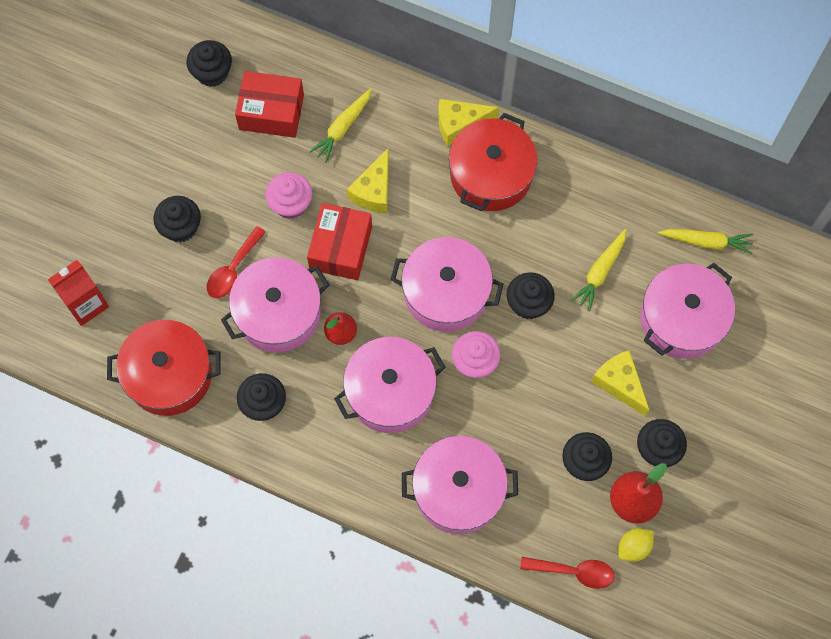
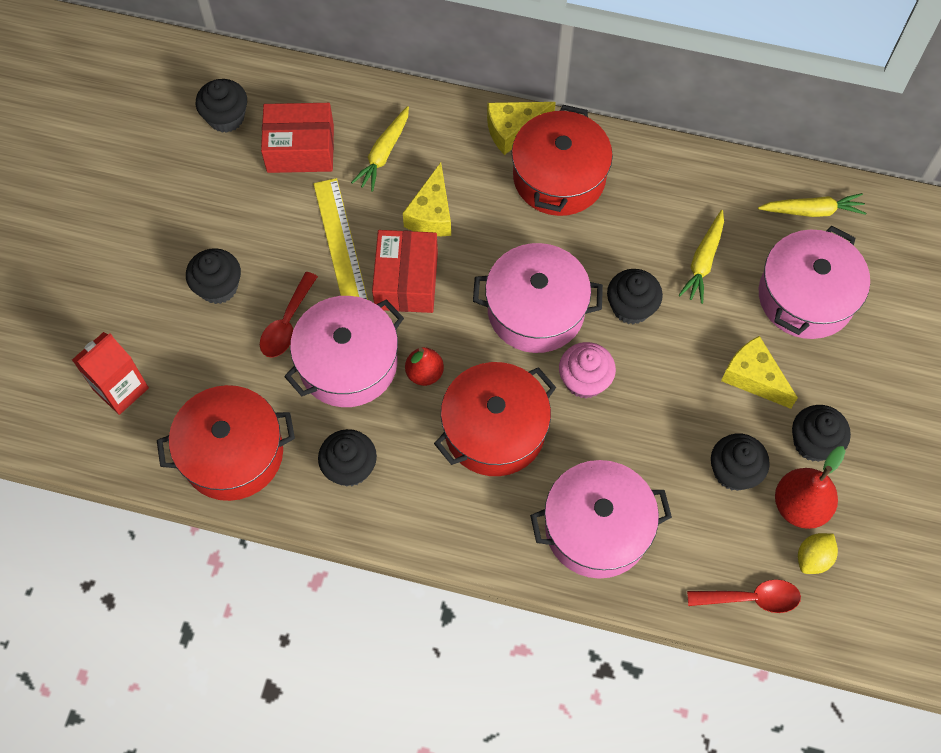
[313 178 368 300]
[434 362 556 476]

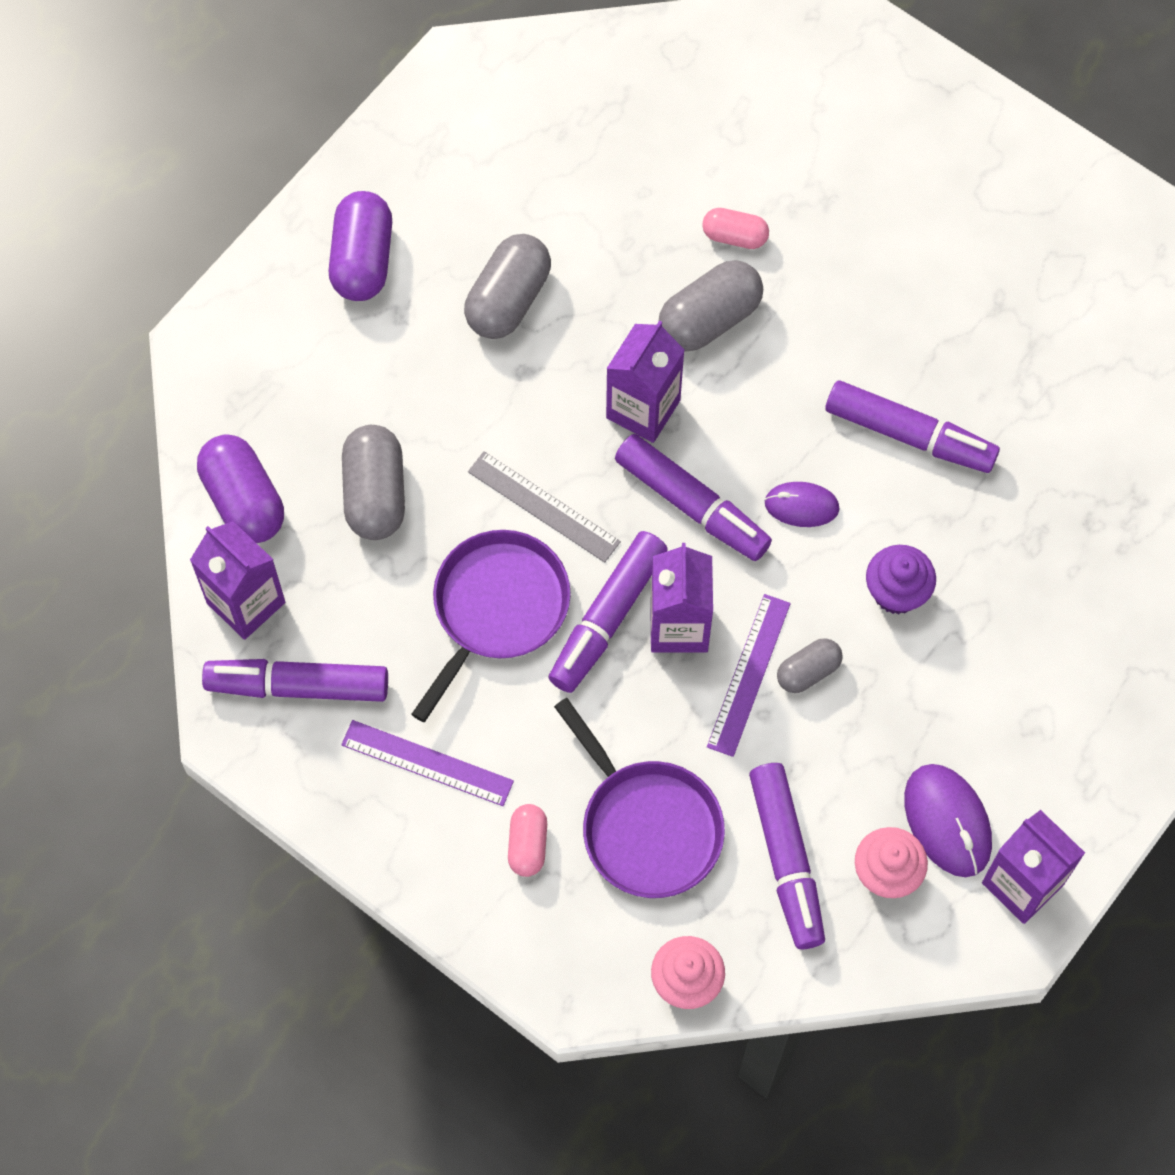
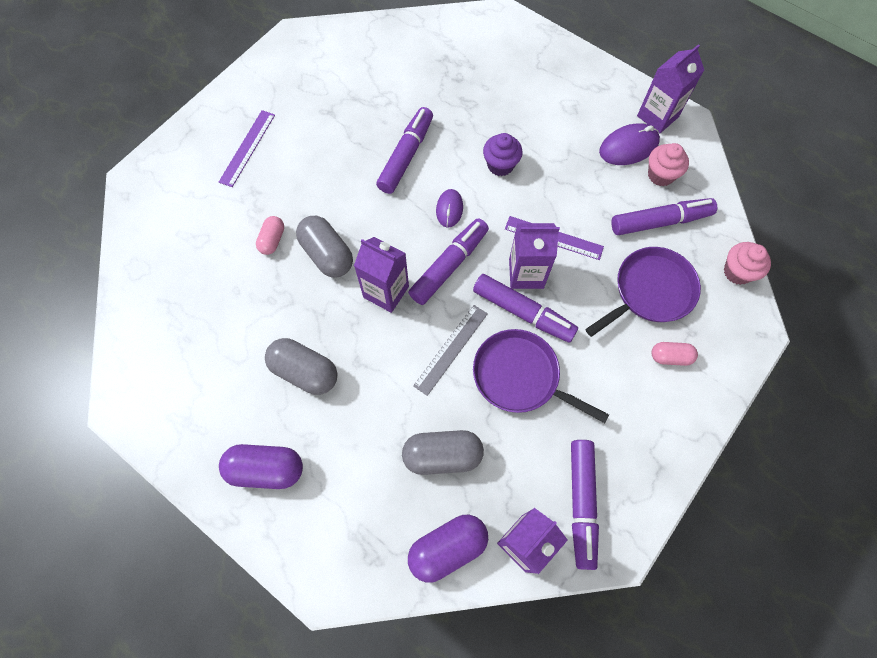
[777 638 843 693] (first image)
[219 110 275 187]

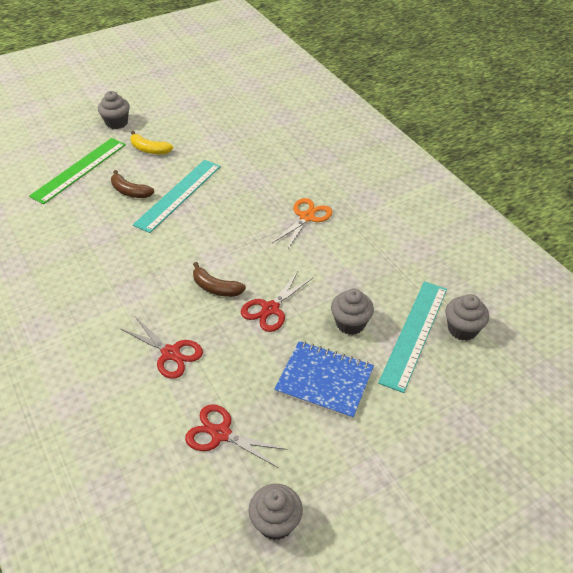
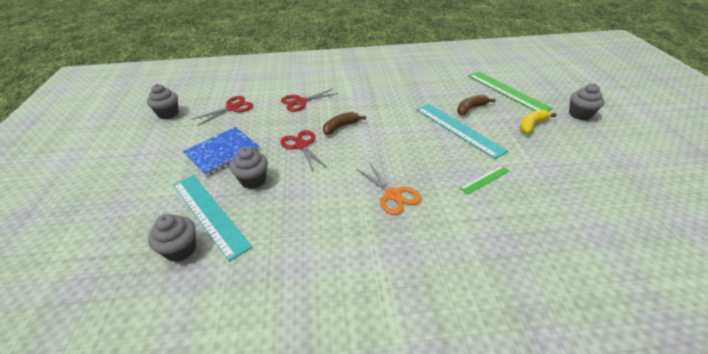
[460 165 509 195]

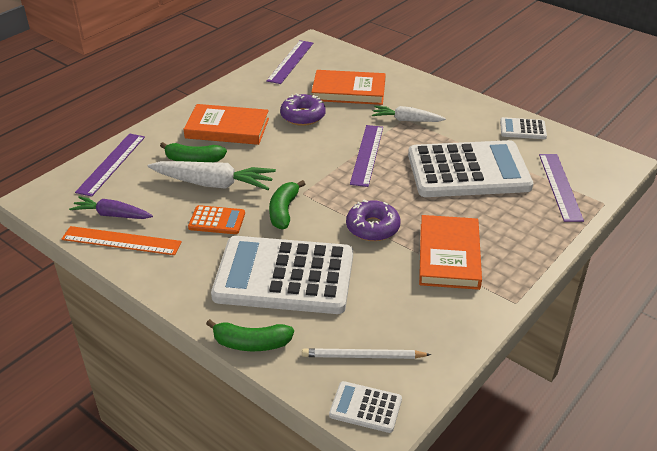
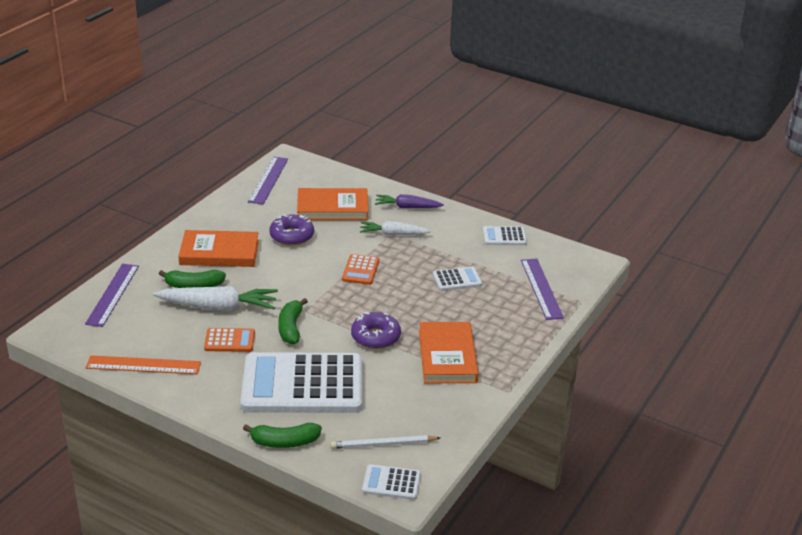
[342 254 379 285]
[433 266 482 291]
[375 194 444 208]

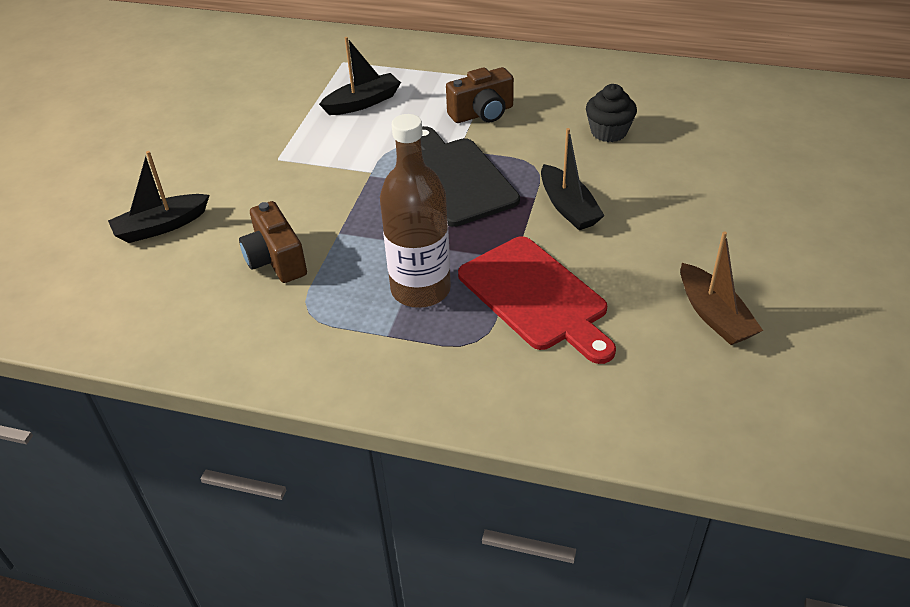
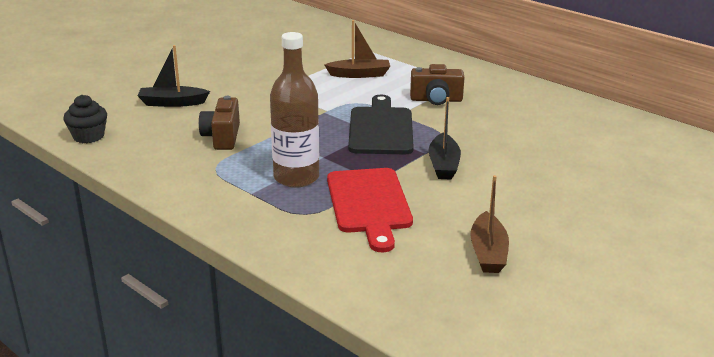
[325 20 390 78]
[63 95 107 143]

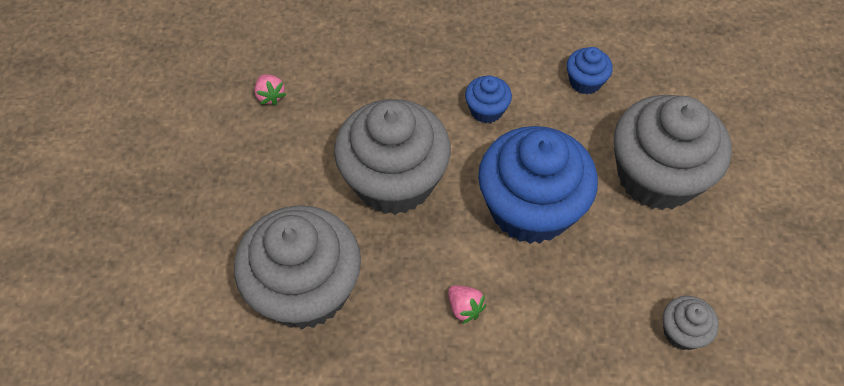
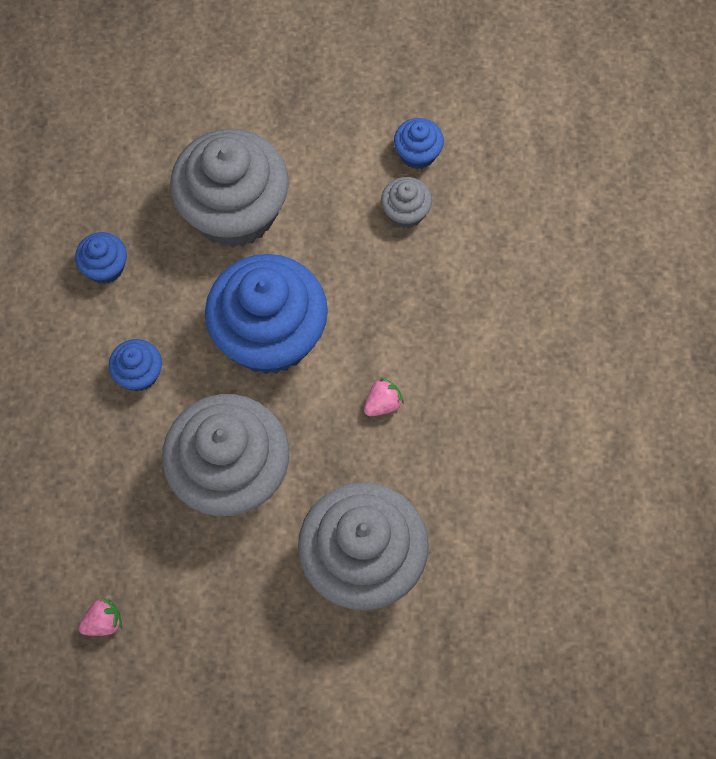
[394 118 444 169]

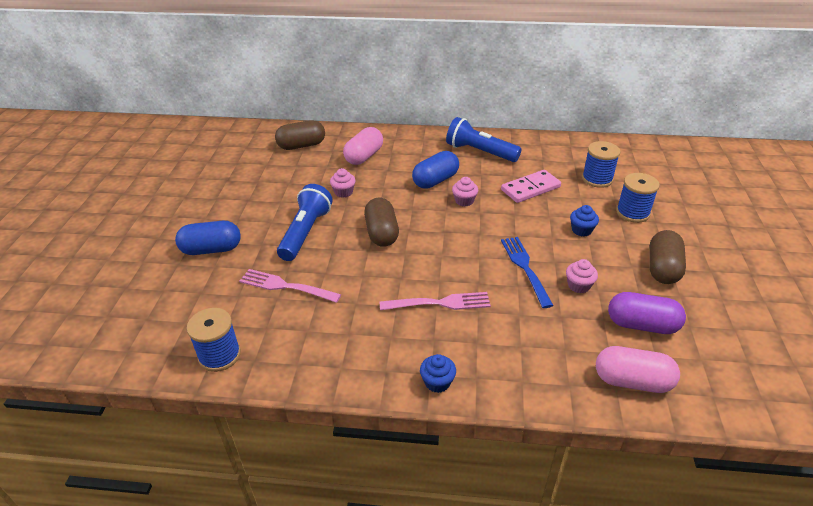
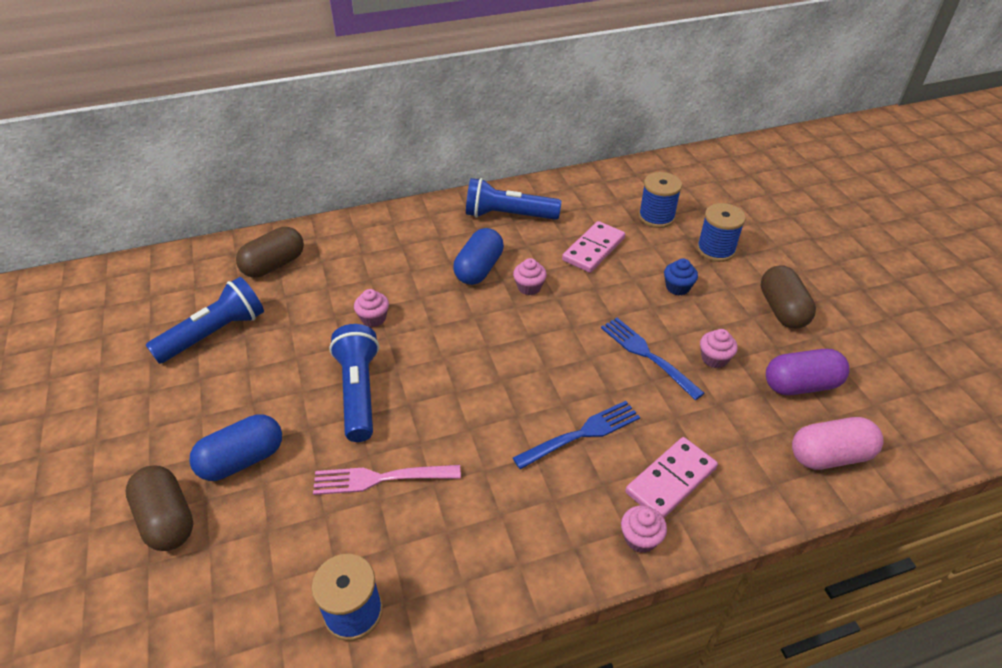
[343 127 383 165] (first image)
[125 465 194 551]
[513 401 640 469]
[621 505 667 553]
[146 277 264 364]
[625 437 718 518]

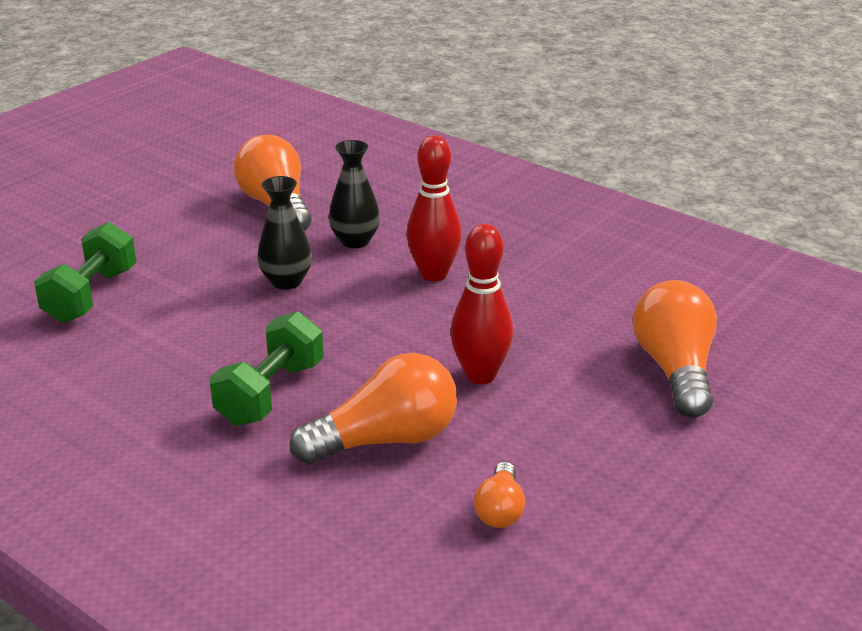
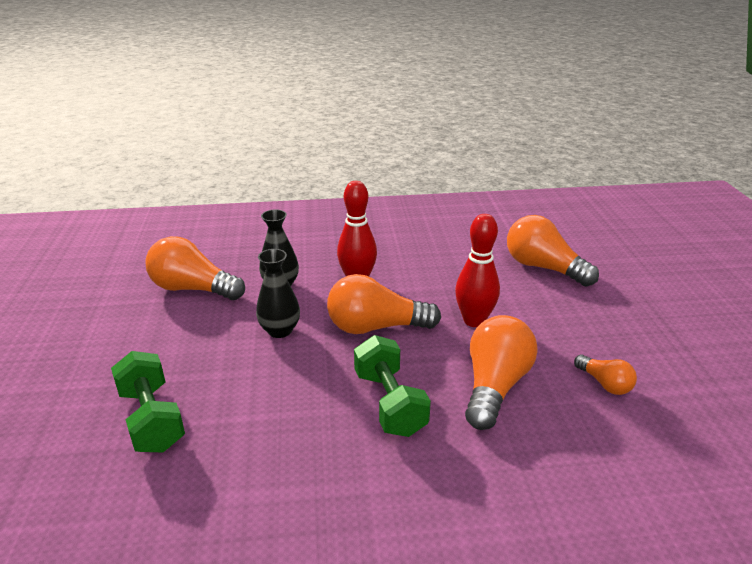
[327 274 441 334]

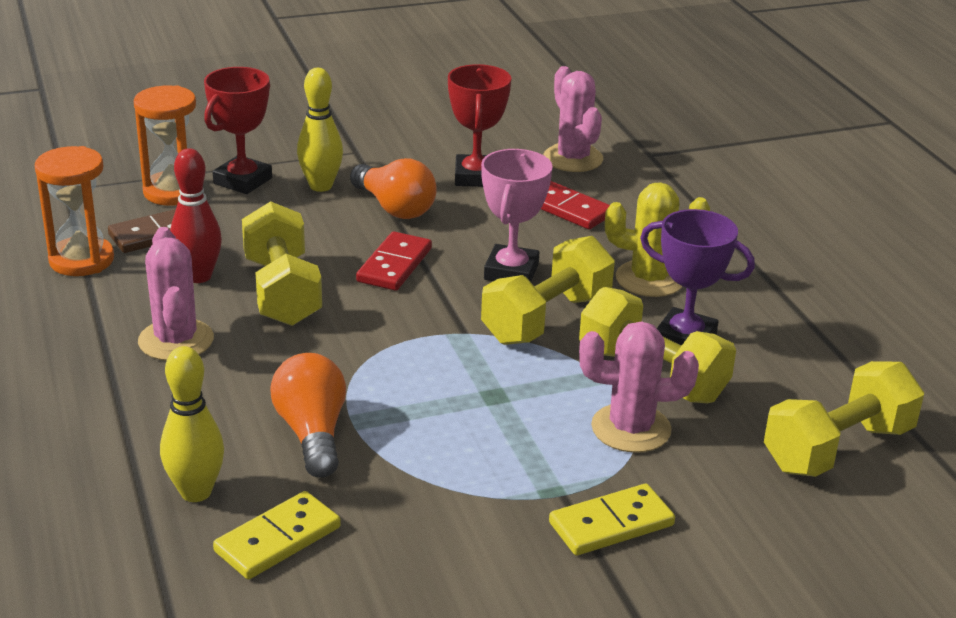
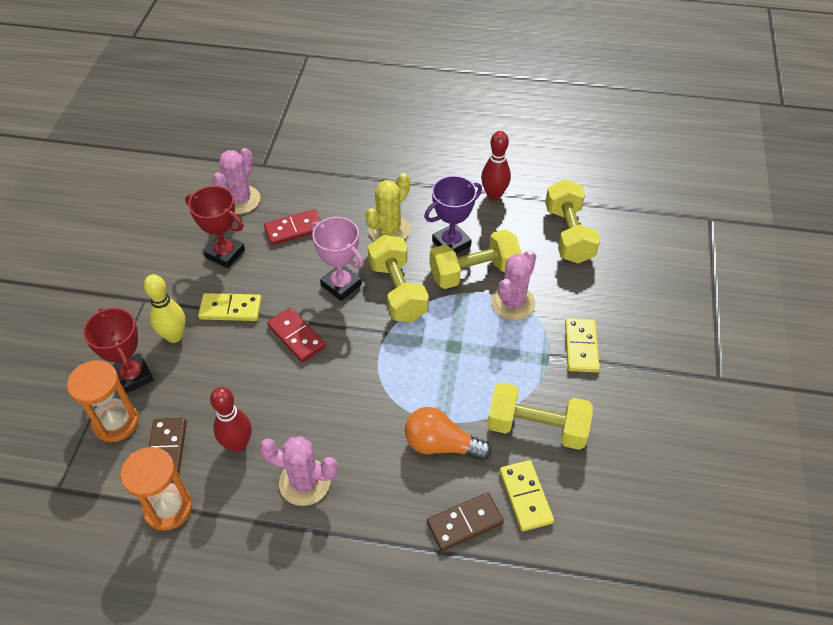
[212 148 260 214]
[198 293 262 321]
[487 382 593 450]
[427 493 504 551]
[481 131 511 200]

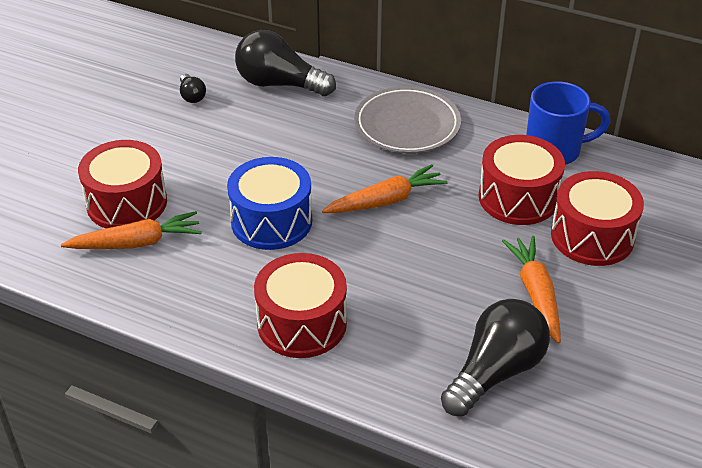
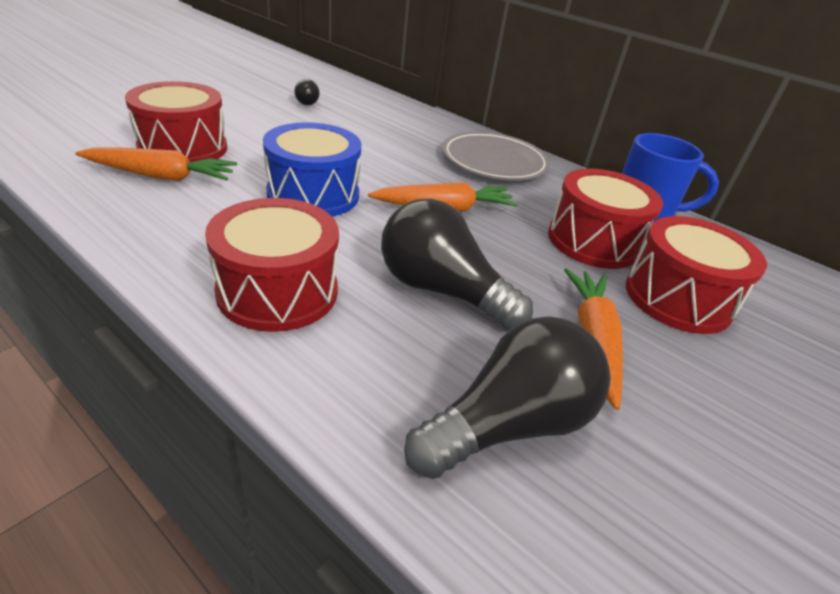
[381 199 533 330]

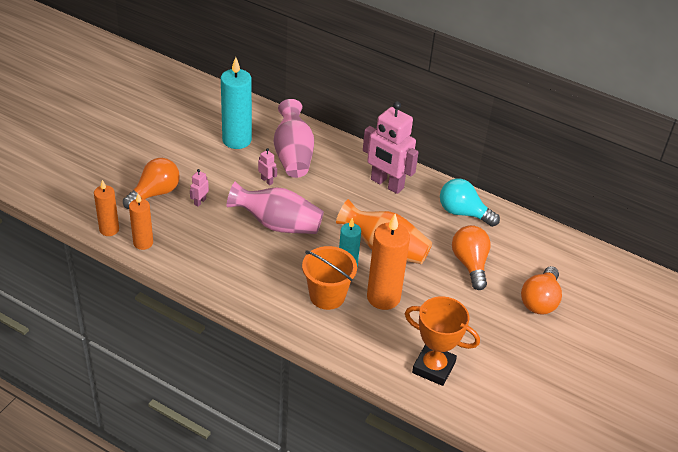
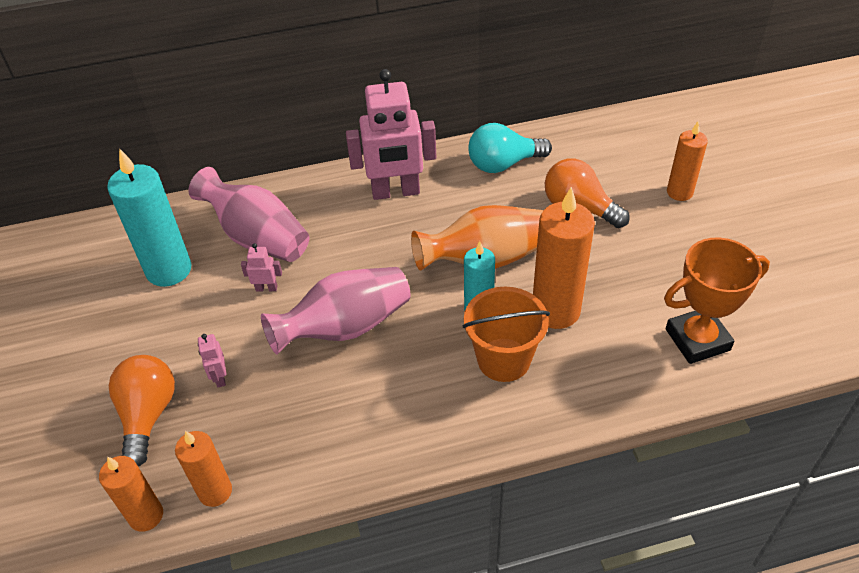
[667 121 708 201]

